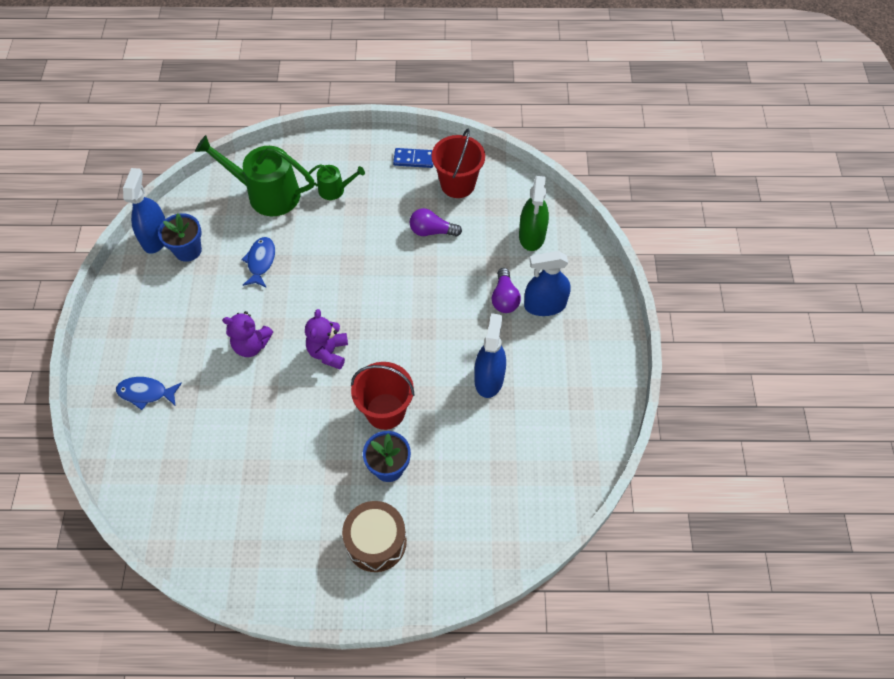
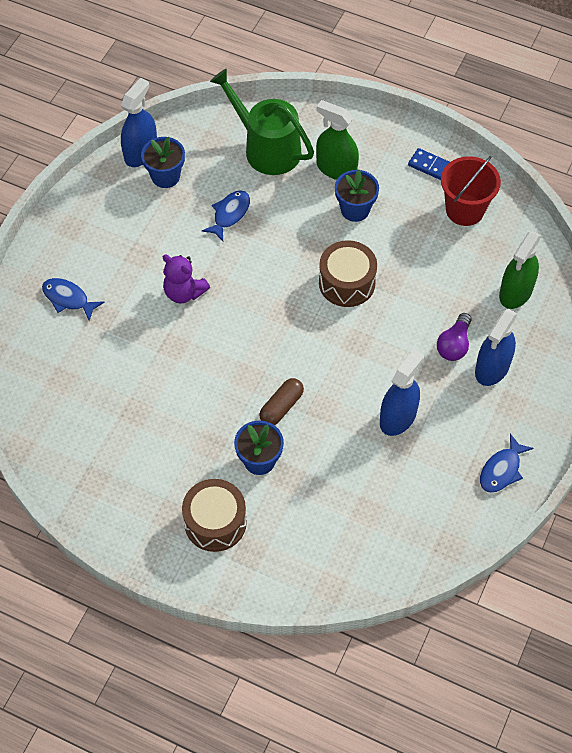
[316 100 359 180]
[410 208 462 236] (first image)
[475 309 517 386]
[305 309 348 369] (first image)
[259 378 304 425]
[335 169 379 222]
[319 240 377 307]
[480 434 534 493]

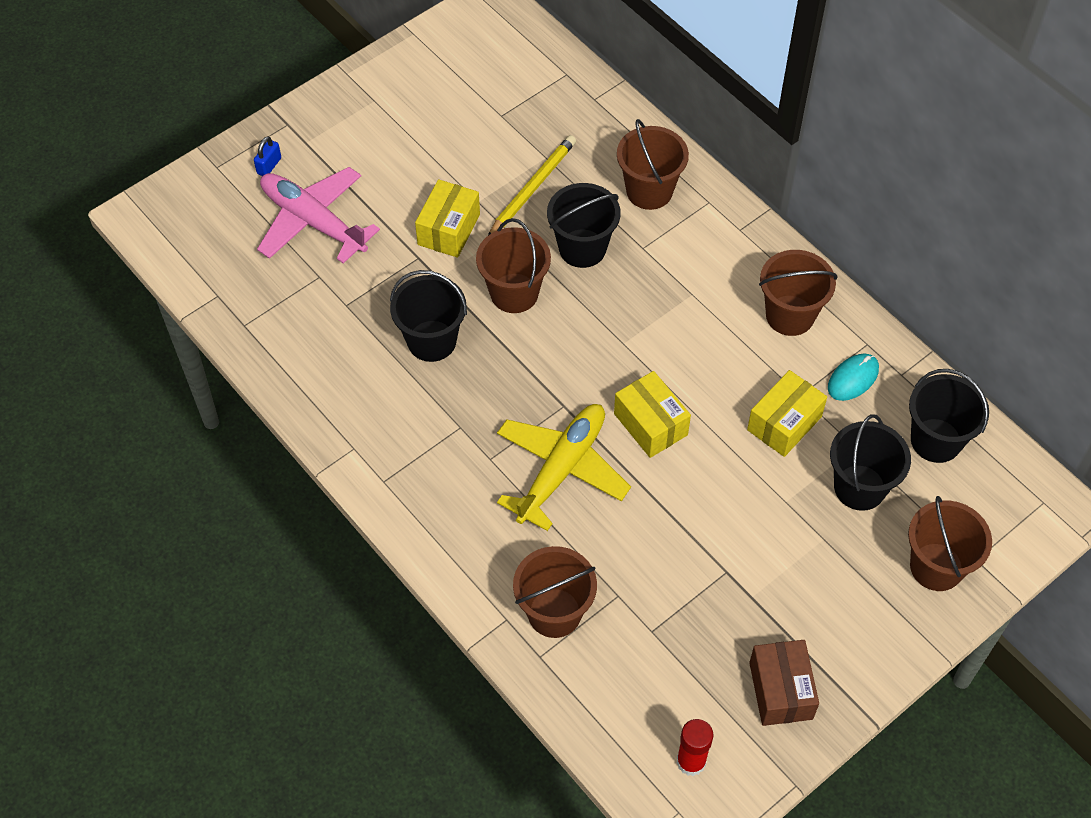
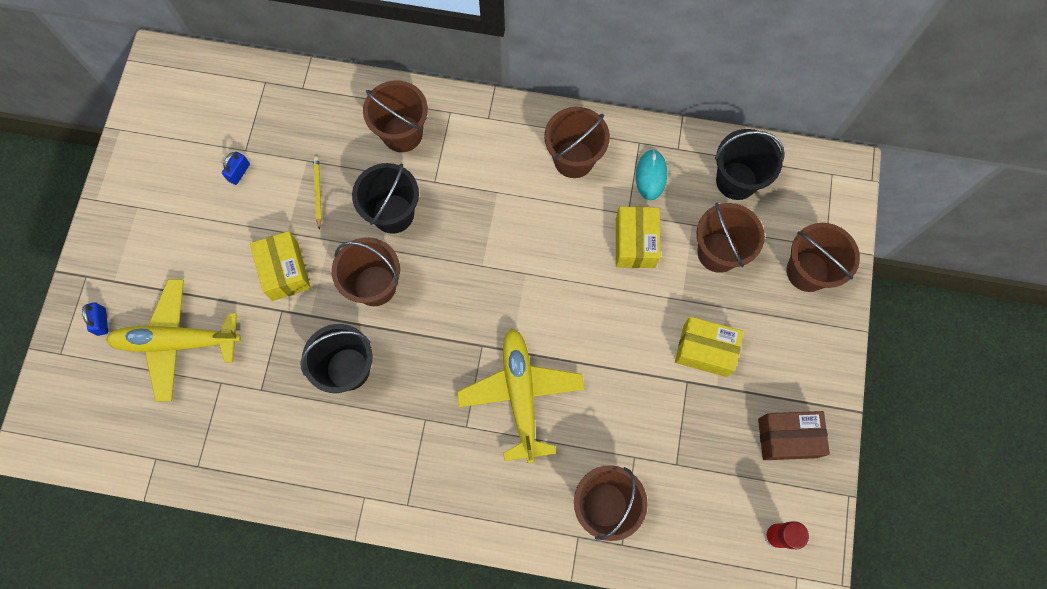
[313 157 322 230]
[106 279 241 401]
[675 317 744 377]
[696 203 765 273]
[758 411 830 460]
[222 152 250 185]

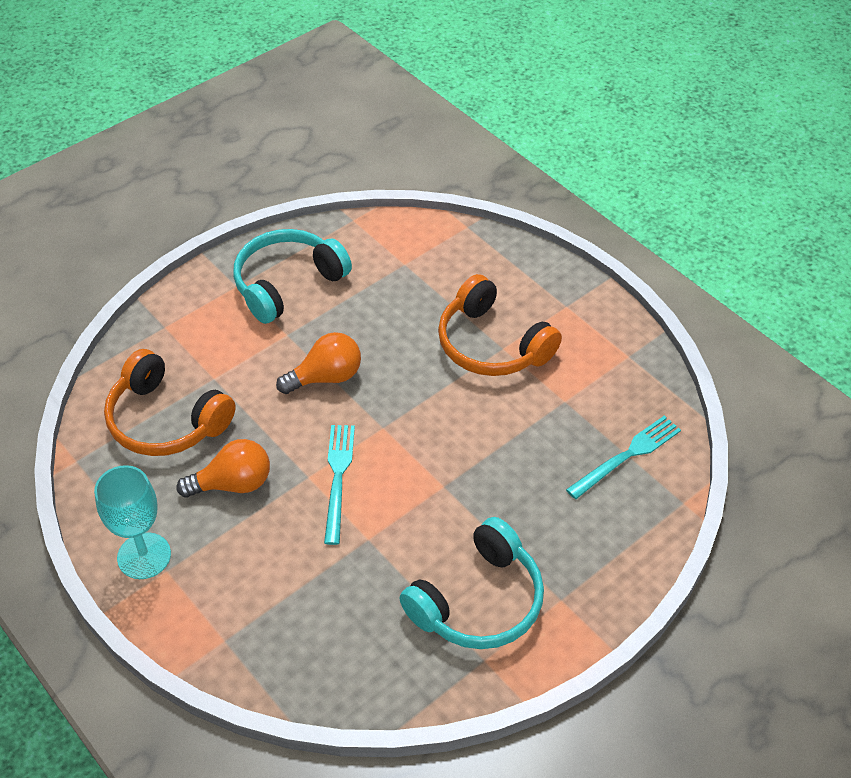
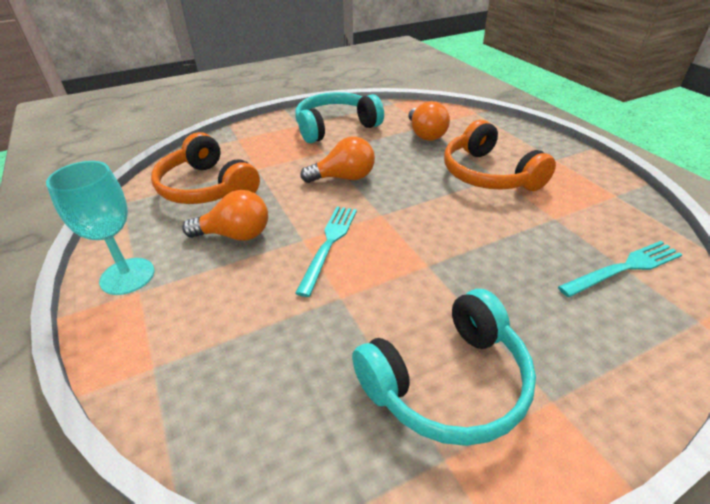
[408 101 450 141]

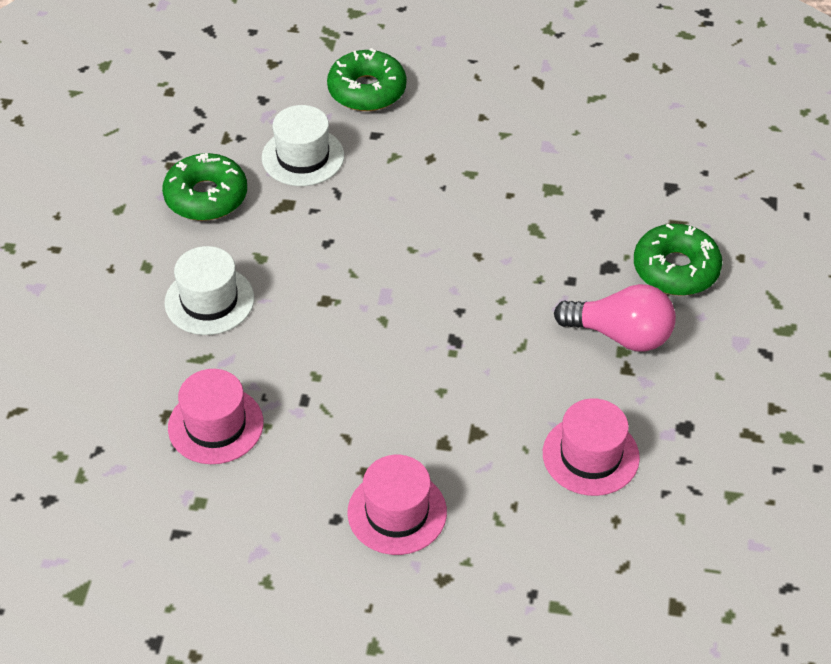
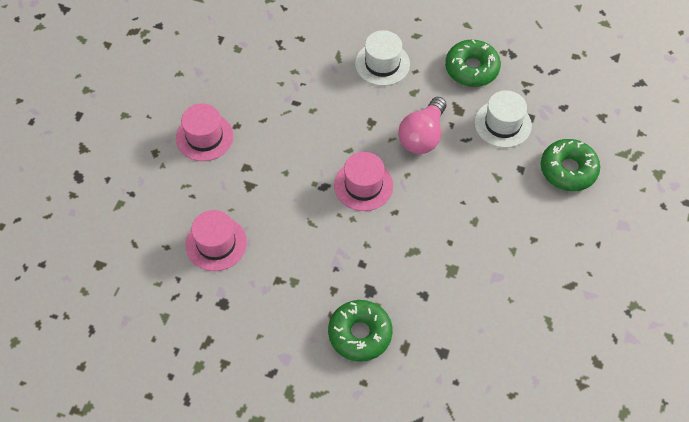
[398 97 446 154]
[334 152 393 211]

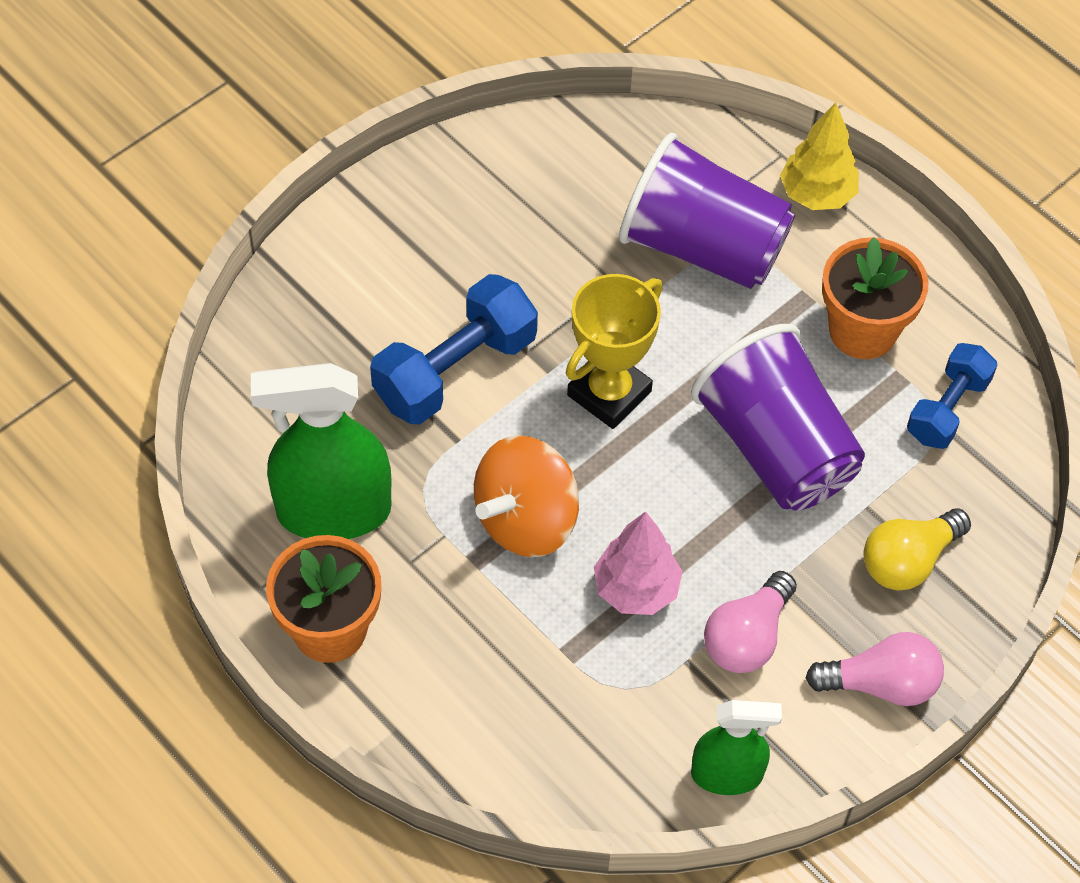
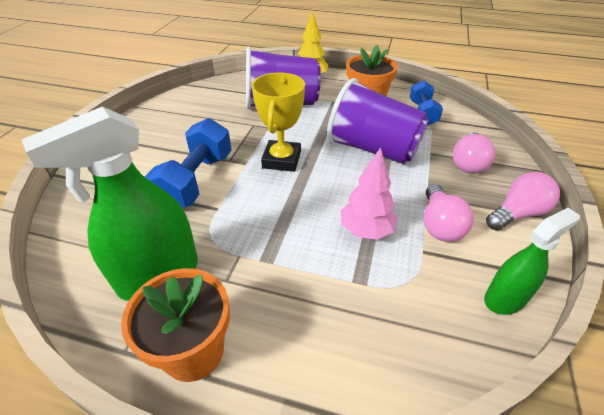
[474 435 579 557] (first image)
[453 132 495 174]

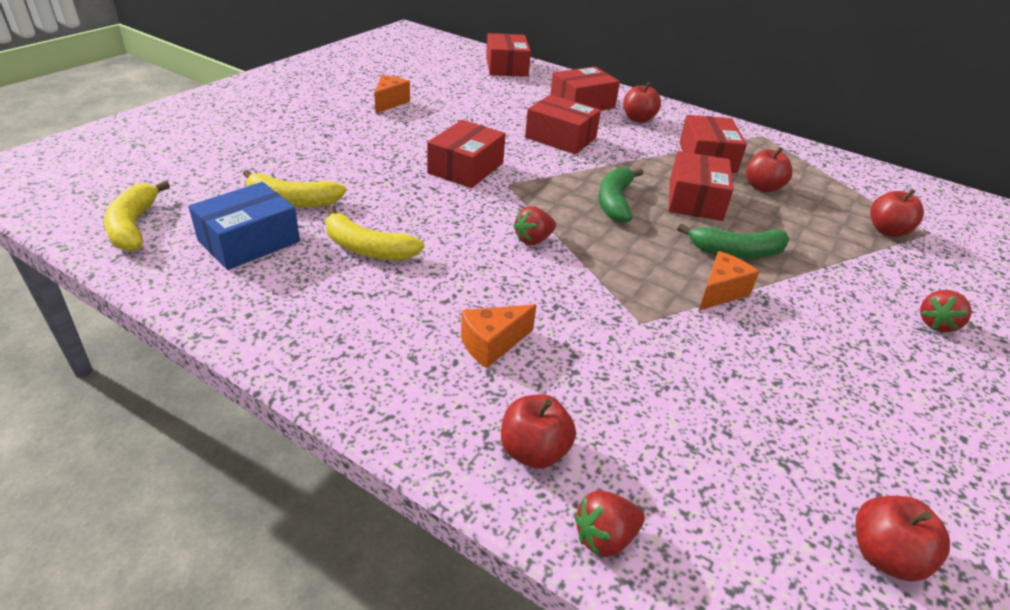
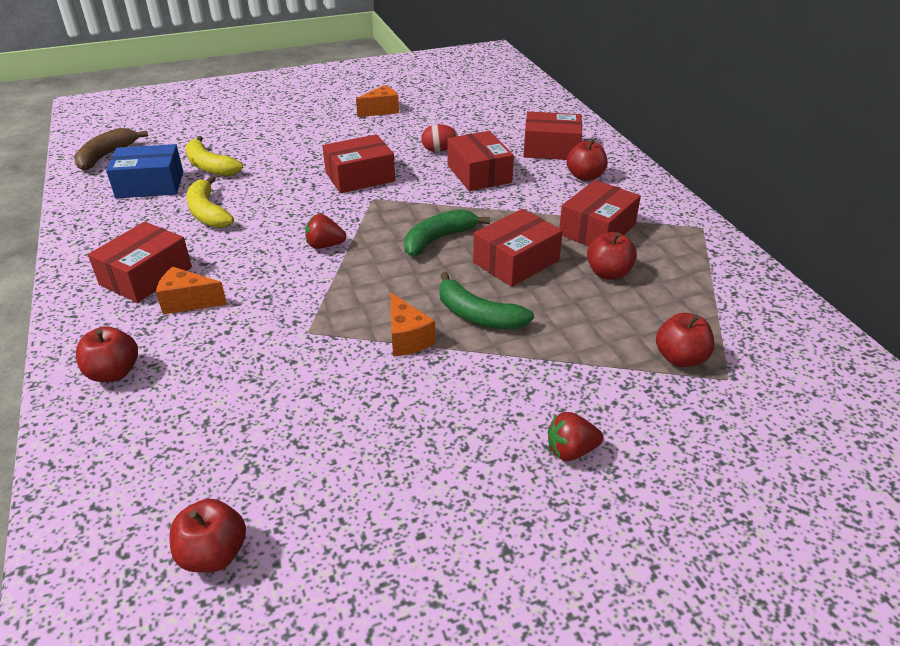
[88 222 192 303]
[74 128 148 171]
[390 292 436 356]
[574 491 645 557] (first image)
[422 124 458 152]

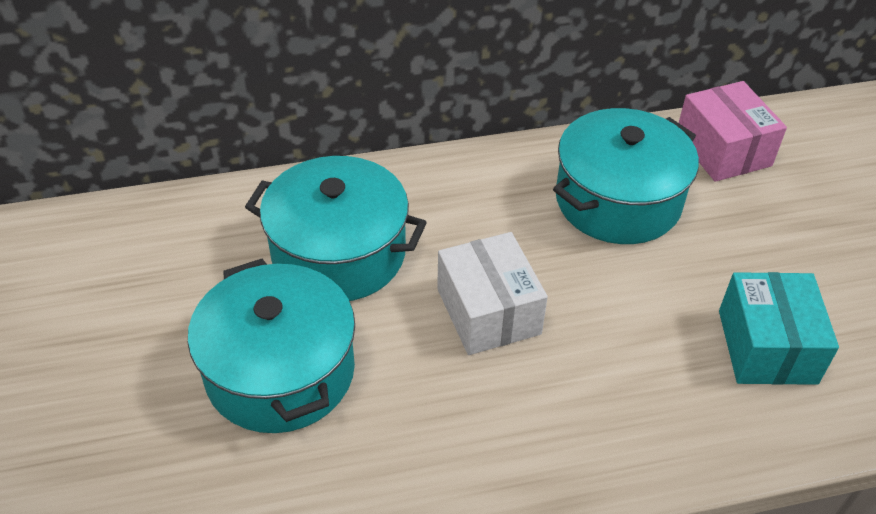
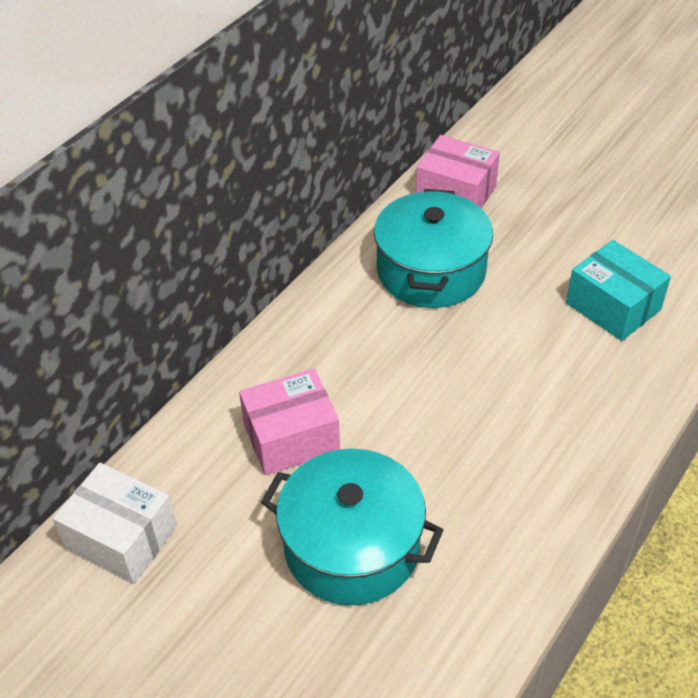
[239 369 340 475]
[53 463 177 584]

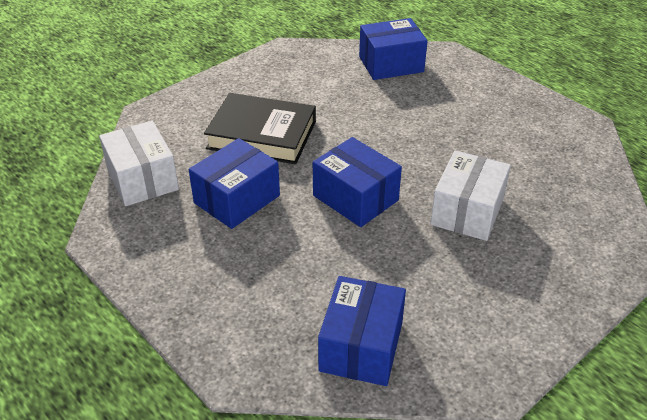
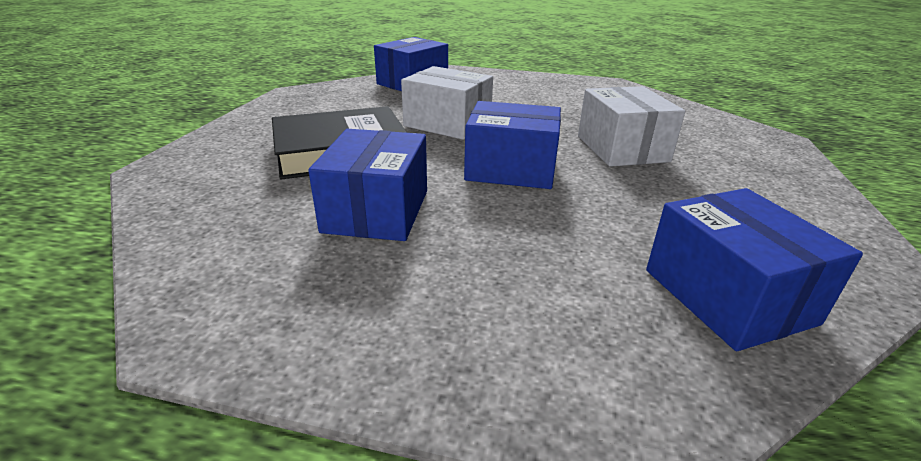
[401 66 493 140]

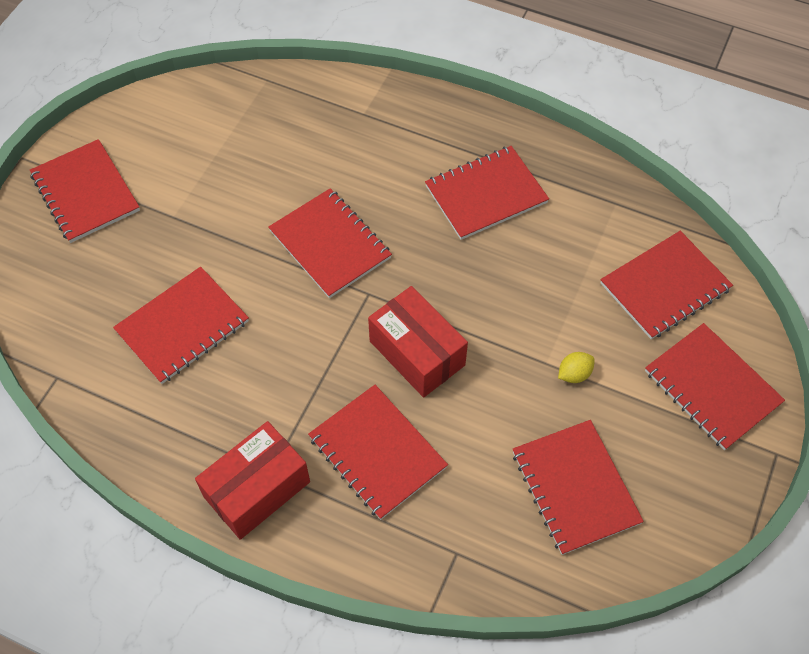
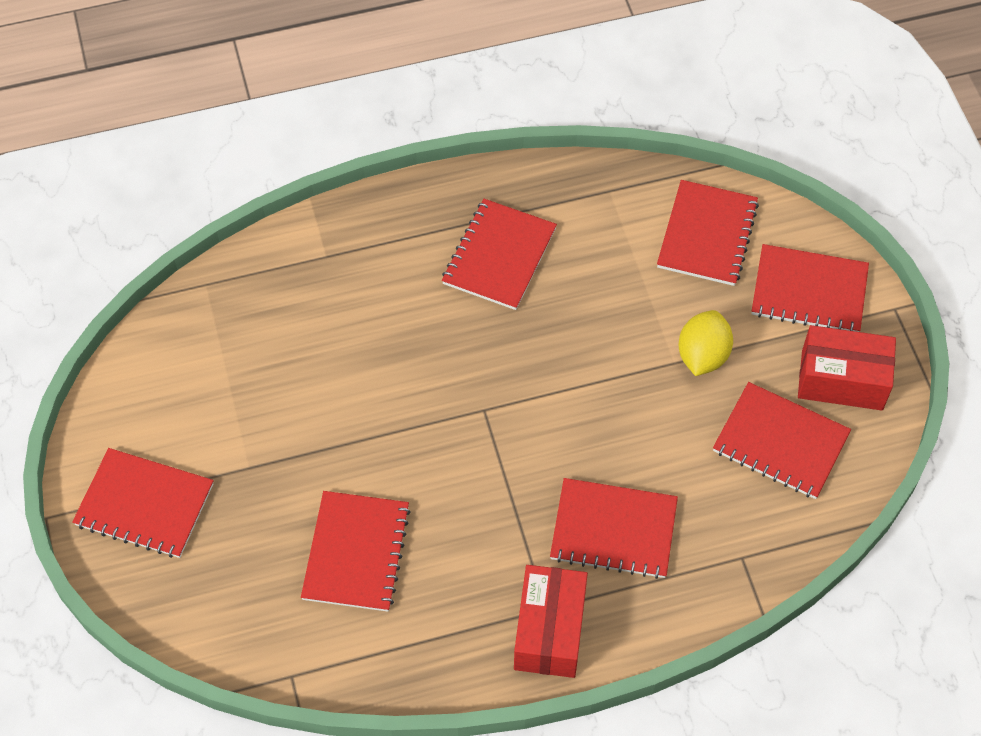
[268 188 392 298] (first image)
[798 325 896 410]
[679 310 733 376]

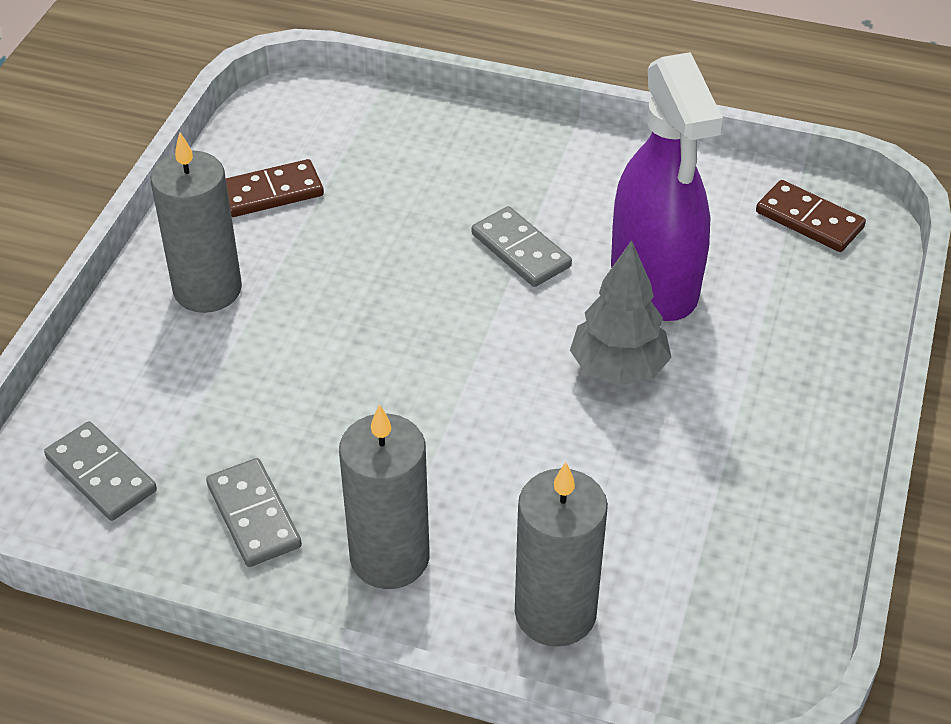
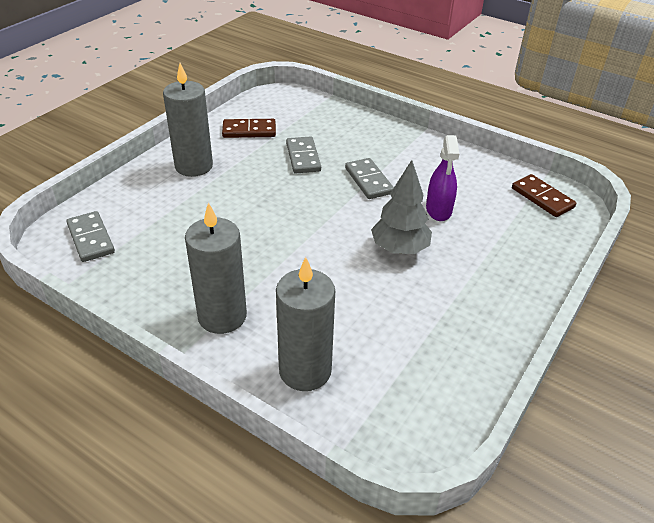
[426 135 459 221]
[286 136 321 174]

